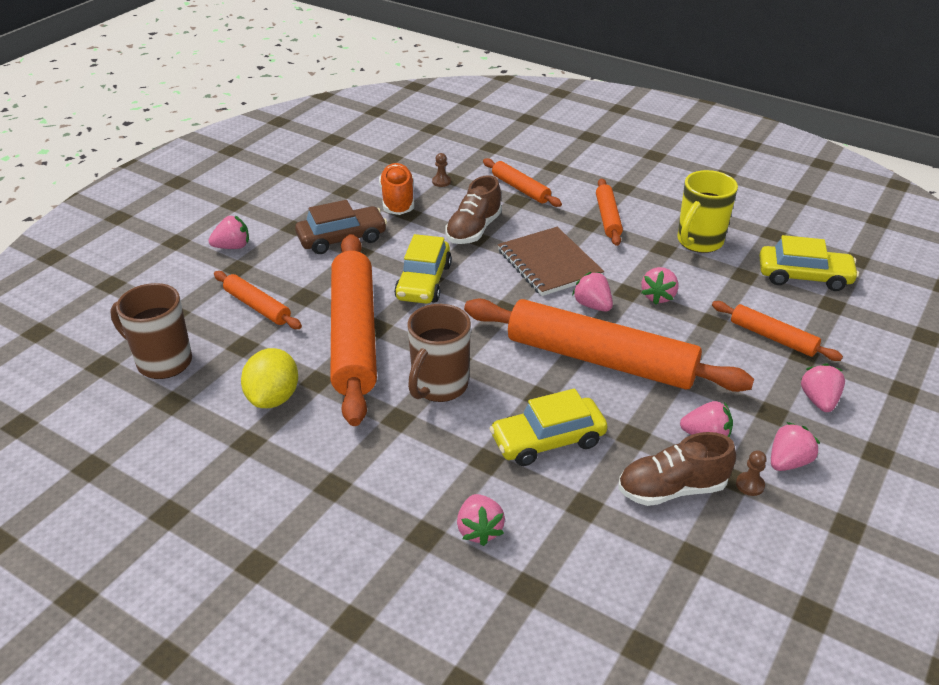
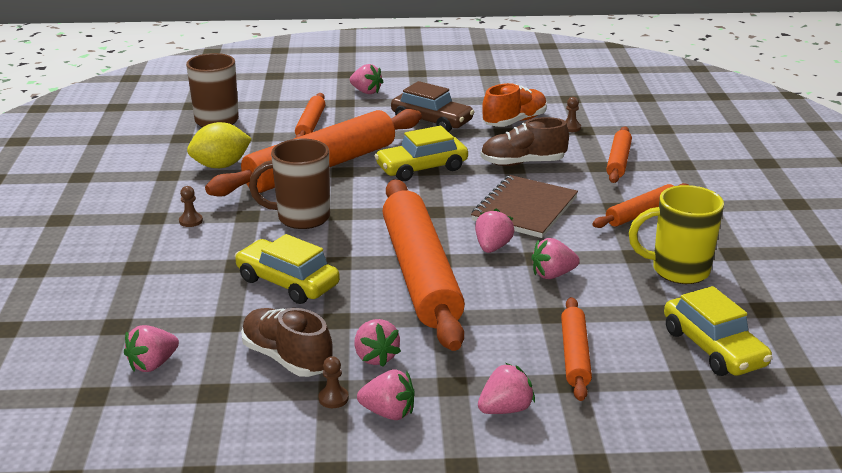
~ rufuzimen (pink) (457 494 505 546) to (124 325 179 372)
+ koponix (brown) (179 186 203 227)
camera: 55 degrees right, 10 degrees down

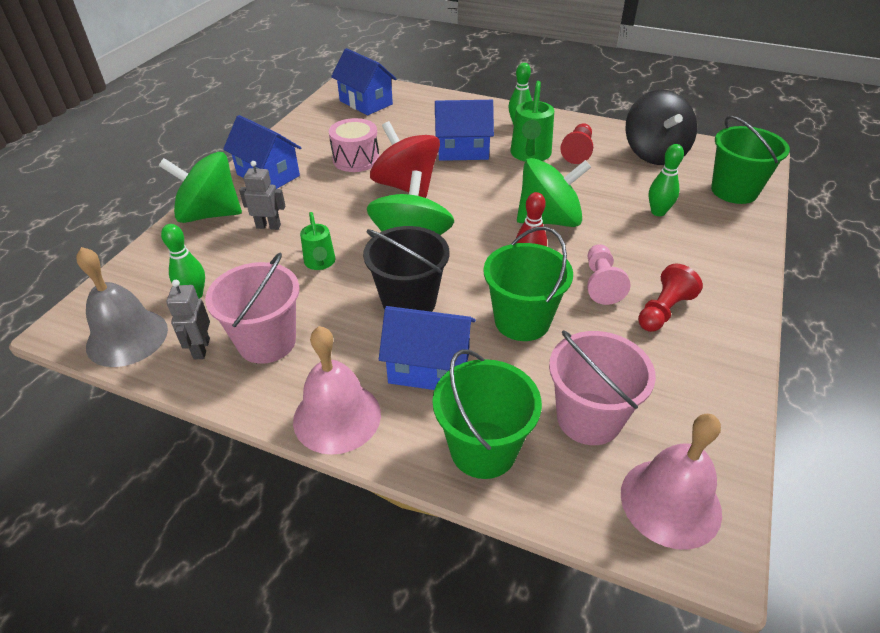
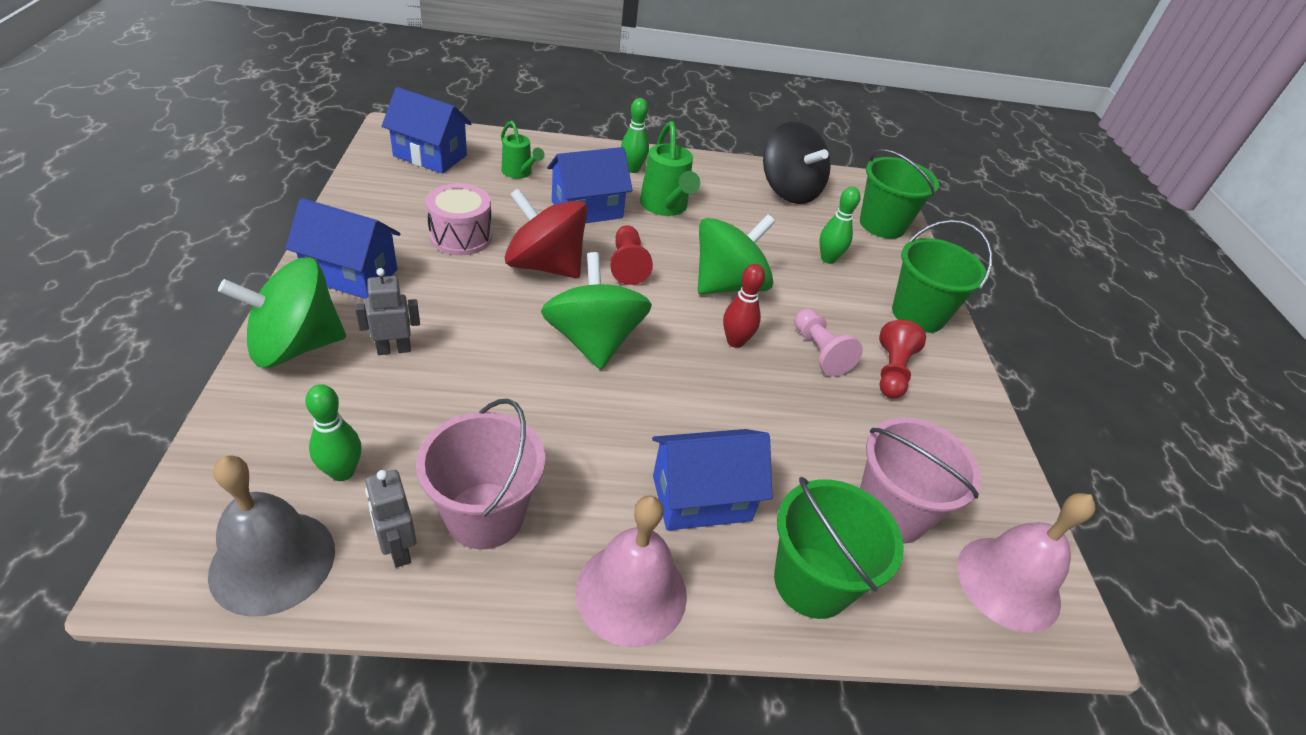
~ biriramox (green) (300 212 335 270) to (501 121 545 179)
- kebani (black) (363 226 449 312)
~ kebani (green) (483 226 573 341) to (892 220 993 333)
~ koponix (red) (560 123 593 164) to (610 225 653 285)
camera: 30 degrees left, 0 degrees up

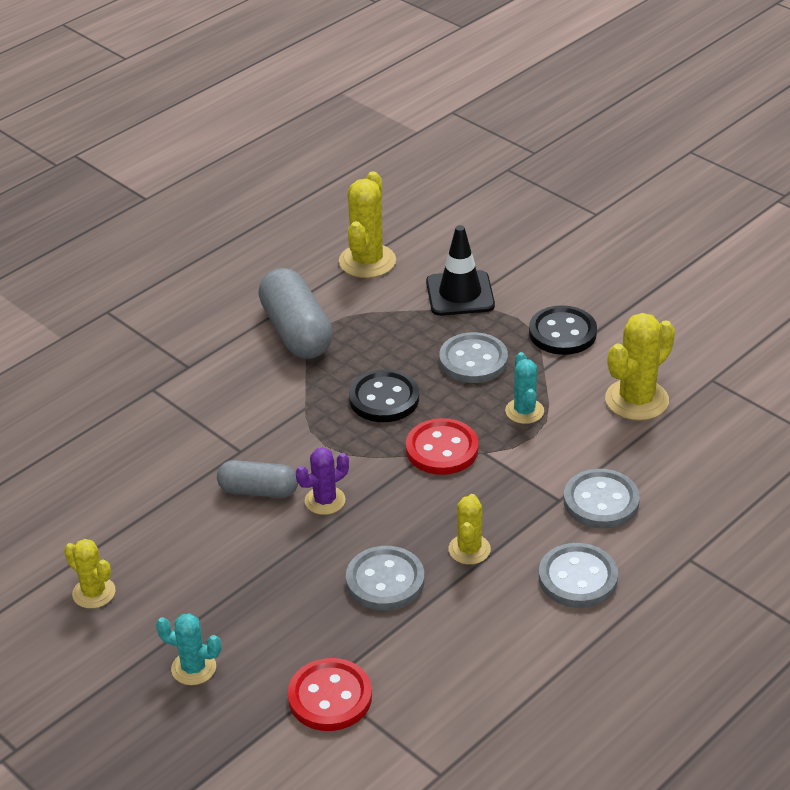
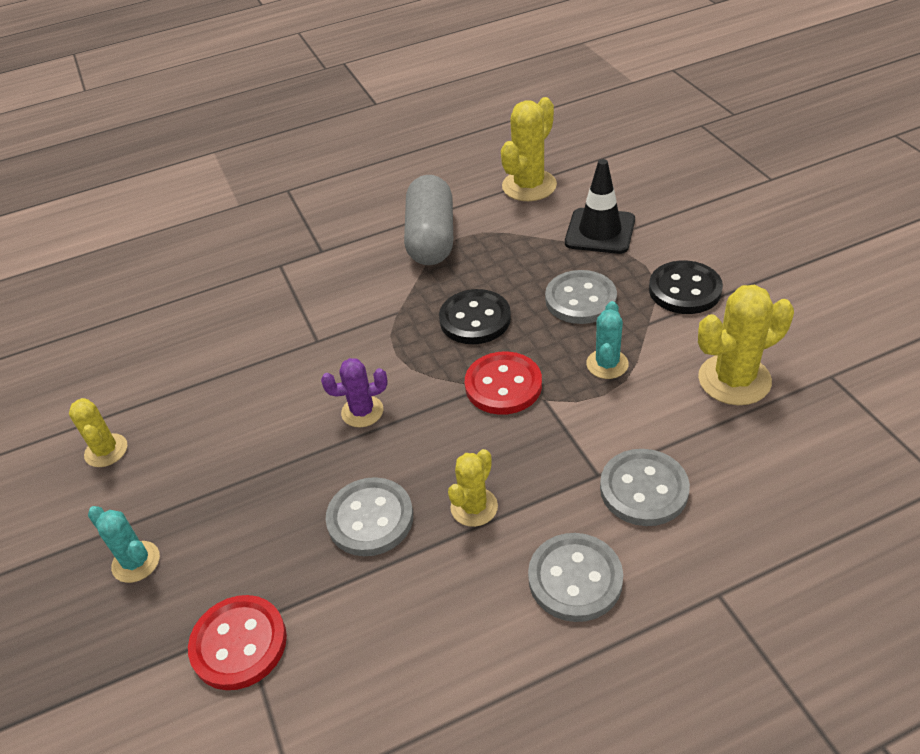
- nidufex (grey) (217 460 298 498)
camera: 25 degrees right, 5 degrees up

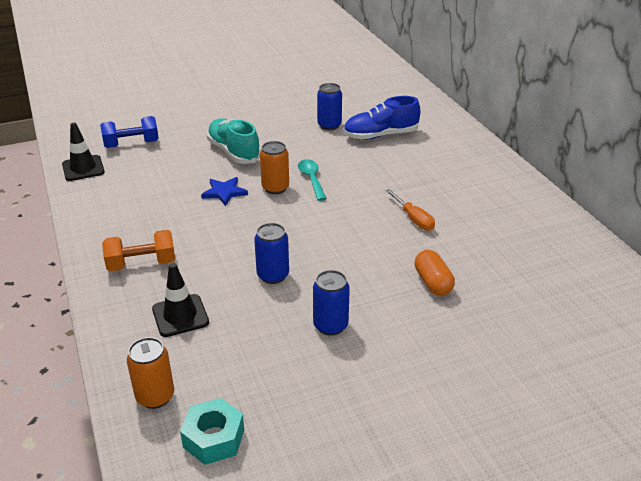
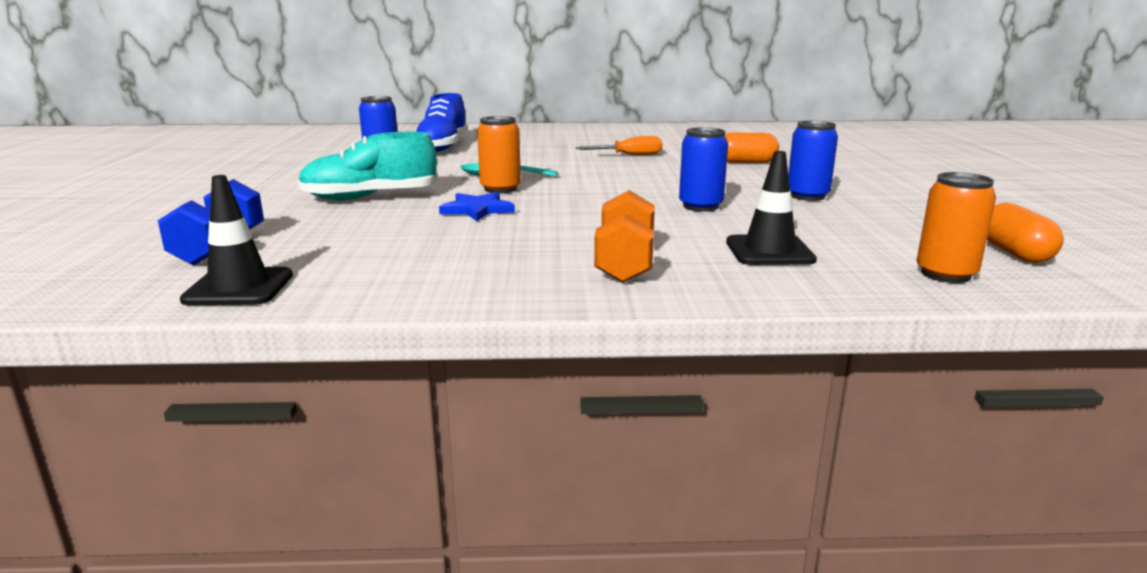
~ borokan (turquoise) (180 398 244 465) to nidufex (orange) (987 203 1064 263)
camera: 70 degrees left, 15 degrees down

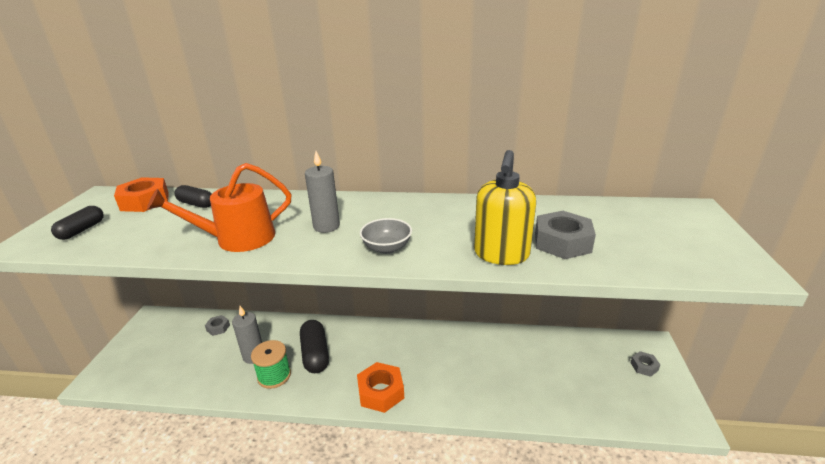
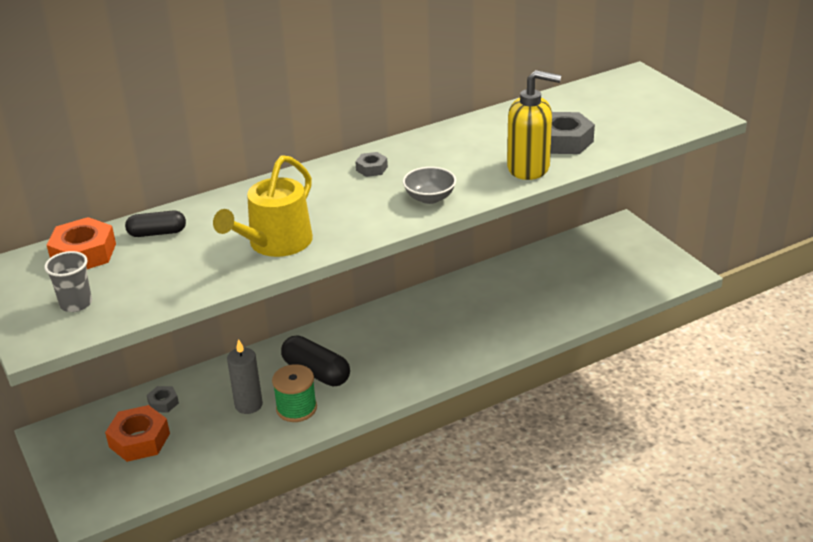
~ nidufex (black) (51 206 104 240) to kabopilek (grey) (44 251 92 312)
~ biriramox (orange) (147 163 292 252) to biriramox (yellow) (213 155 313 257)
- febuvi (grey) (305 151 340 233)
~ borokan (orange) (357 362 404 413) to (105 405 170 462)
~ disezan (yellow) (474 150 536 265) = (507 70 561 180) 60 degrees counterclockwise
~ borokan (grey) (631 351 660 377) to (355 152 388 177)
camera: 35 degrees left, 5 degrees up

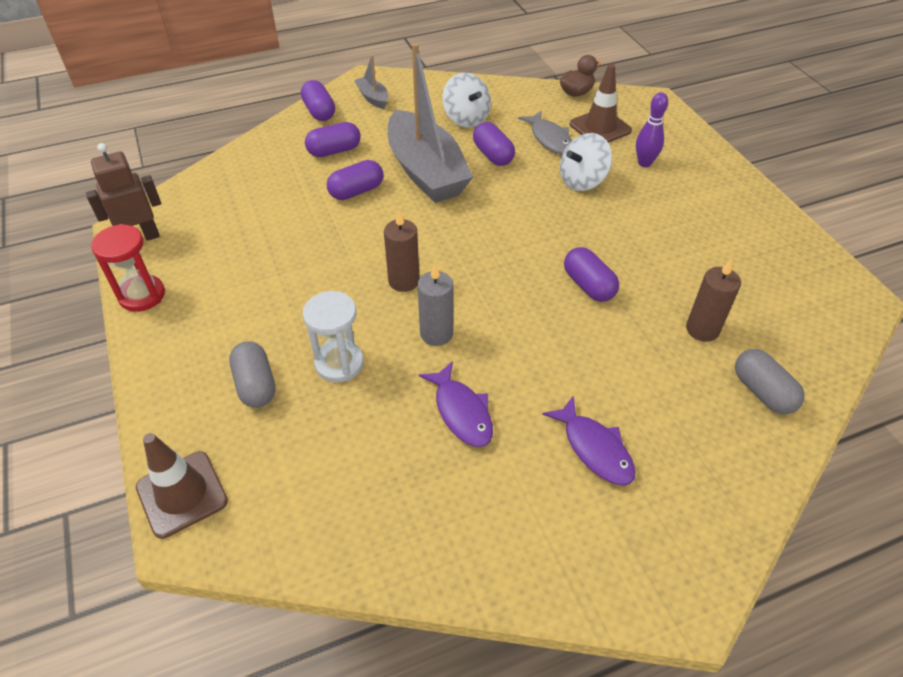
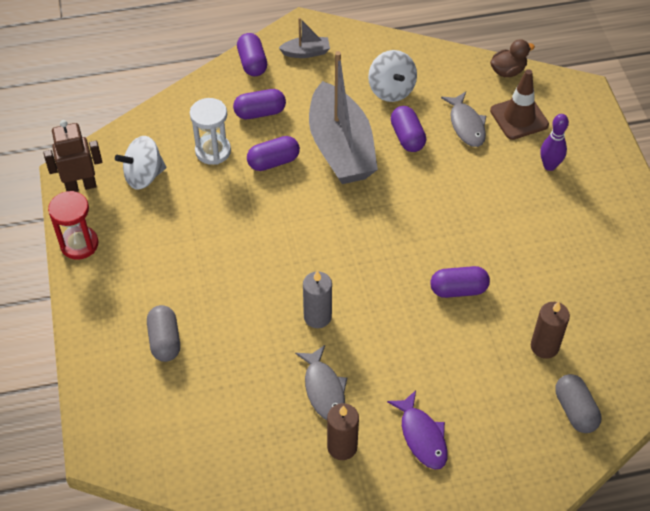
- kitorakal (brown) (136 433 228 539)
~ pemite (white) (303 291 364 383) to (190 98 231 165)
~ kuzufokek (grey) (354 55 388 109) = (279 18 330 58) 105 degrees clockwise
~ febuvi (brown) (384 210 420 292) to (327 403 359 460)
~ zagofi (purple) (419 361 493 447) to zagofi (grey) (295 345 347 420)
~ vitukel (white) (560 133 612 191) to (115 136 166 189)
~ nidufex (purple) (564 247 619 302) = (430 266 490 298) 75 degrees counterclockwise
camera: 10 degrees right, 5 degrees up

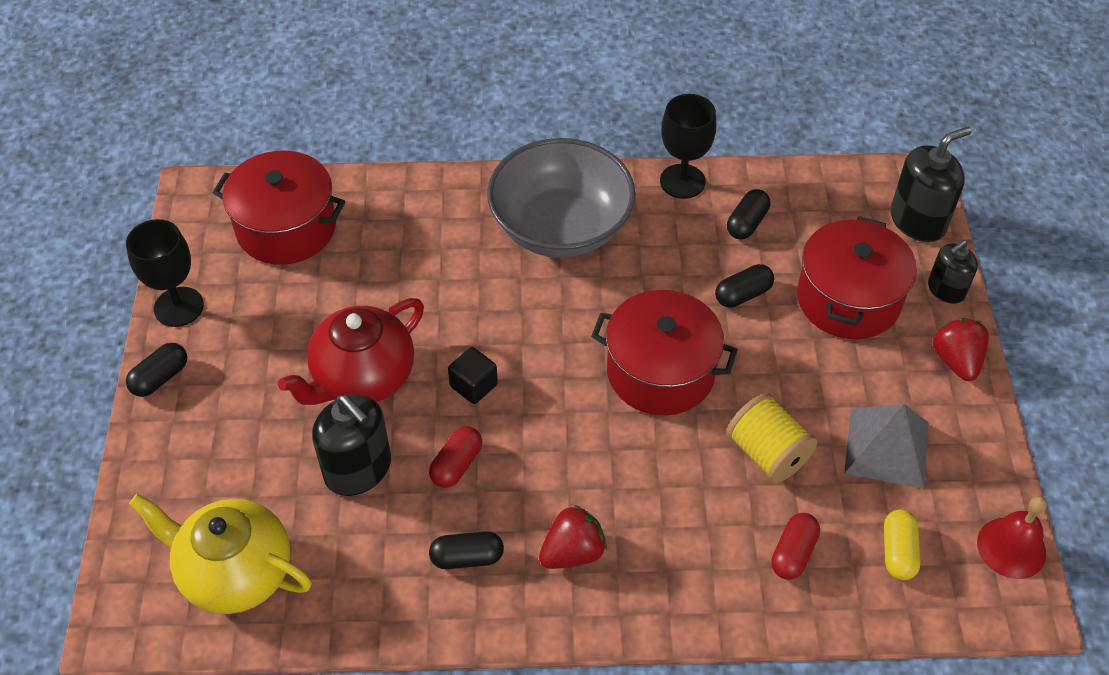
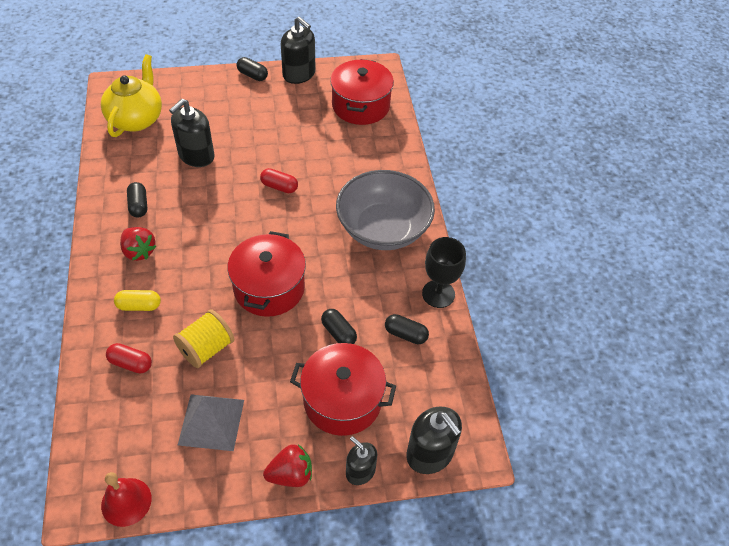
~ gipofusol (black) (126 219 204 327) to disezan (black) (281 16 316 84)
- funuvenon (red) (278 298 424 405)
~ nidufex (red) (429 426 482 488) to (260 168 298 193)
- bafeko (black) (448 347 498 404)
~ nidufex (yellow) (884 510 920 580) to (114 290 161 311)
camera: 80 degrees right, 0 degrees up

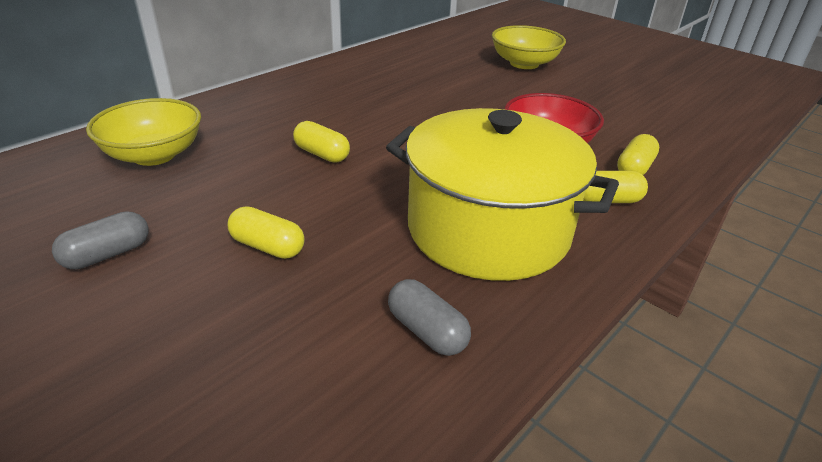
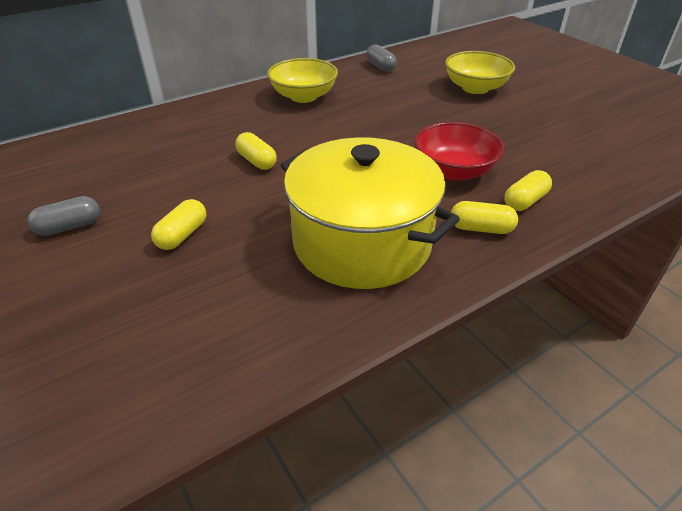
~ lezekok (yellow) (86 98 201 166) to (267 58 338 103)
~ nidufex (yellow) (227 206 305 259) = (151 199 206 250) 75 degrees clockwise
~ nidufex (grey) (388 279 471 356) to (366 45 397 72)
camera: 15 degrees right, 5 degrees up

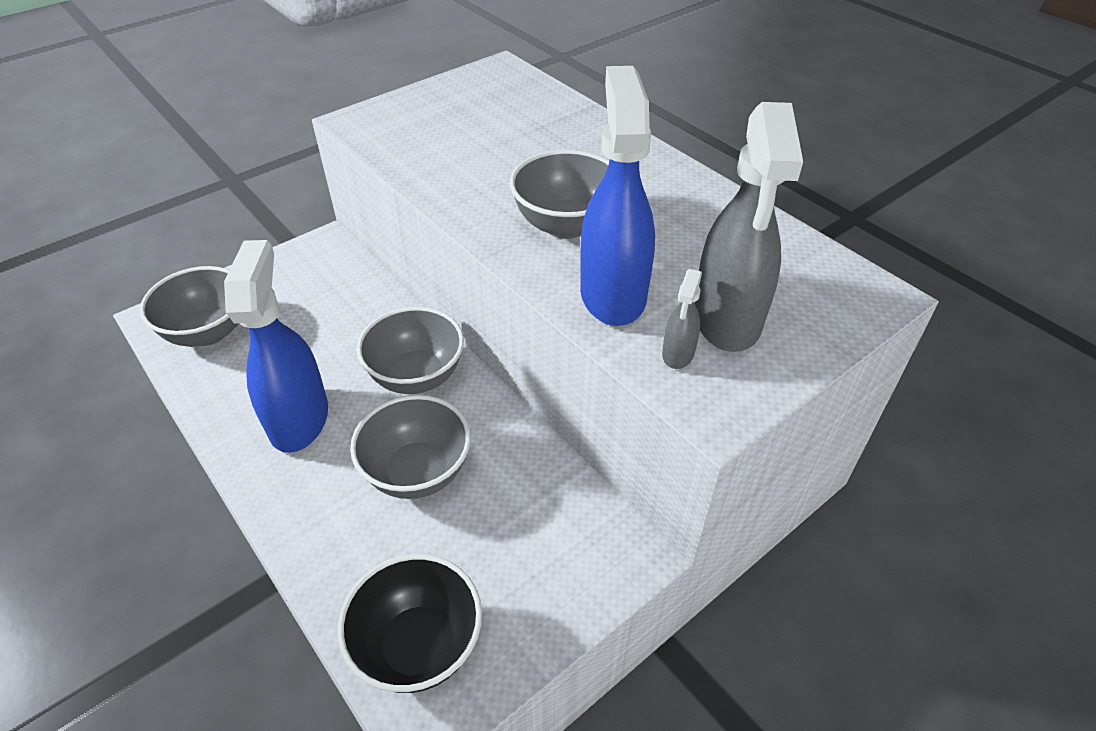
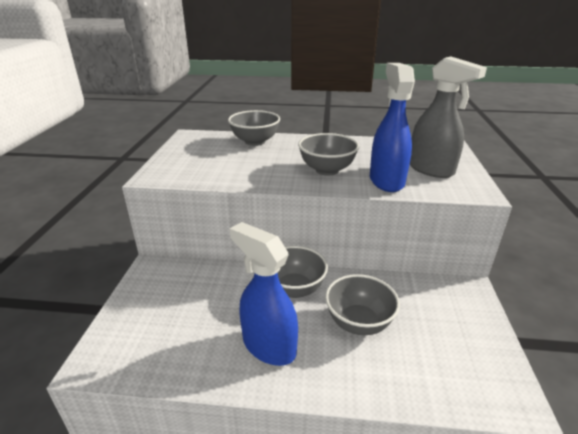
~ lezekok (grey) (140 266 239 347) to (228 110 280 146)
- lezekok (black) (338 554 482 693)
~ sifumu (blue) (580 66 655 326) = (370 63 415 192) 45 degrees clockwise
- sifumu (grey) (662 269 702 369)
camera: 45 degrees left, 15 degrees down

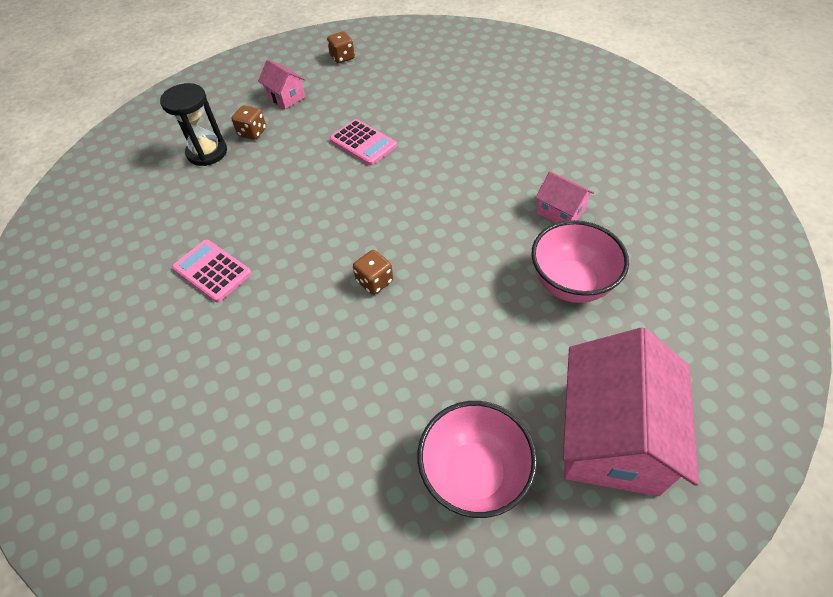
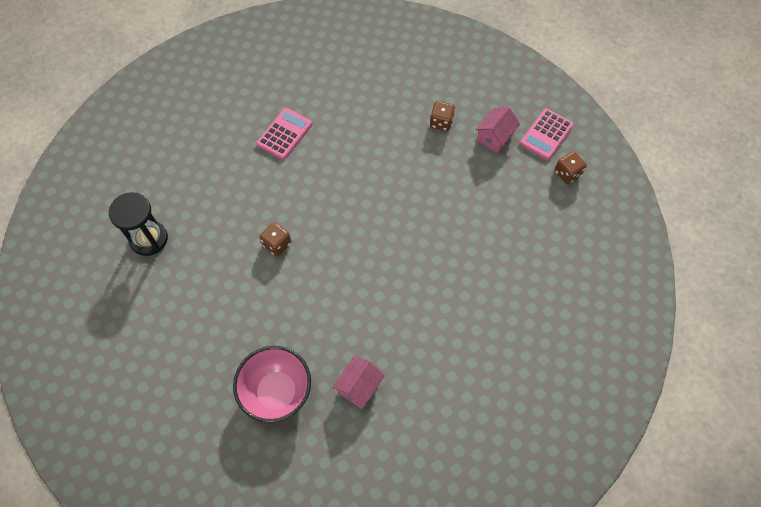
~ pemite (black) (160 83 227 166) to (109 192 168 256)
~ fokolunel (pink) (330 119 397 166) to (520 108 574 161)
- lezekok (pink) (418 401 537 518)
- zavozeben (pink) (563 327 699 496)
camera: 80 degrees right, 10 degrees up

